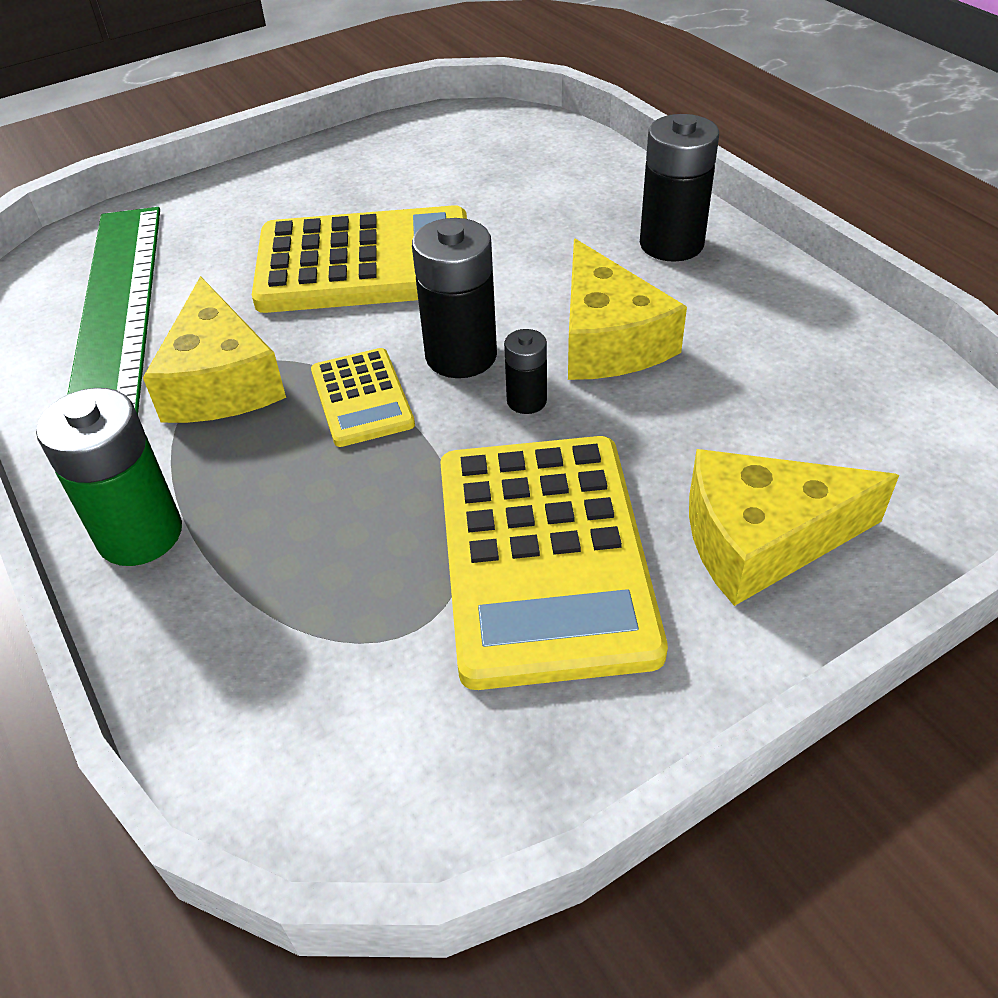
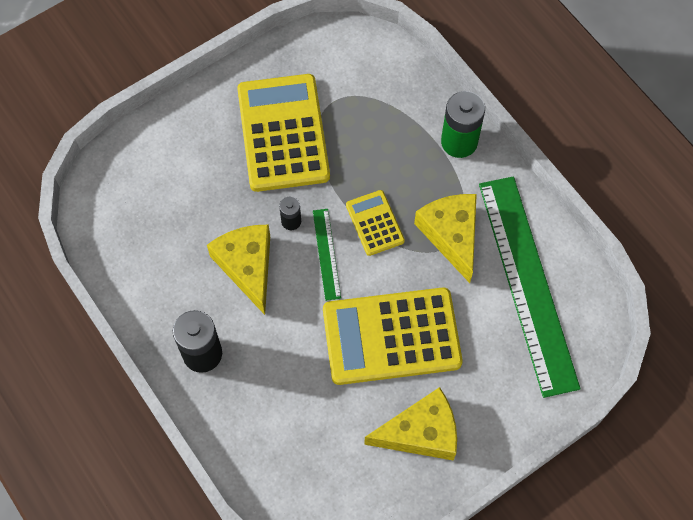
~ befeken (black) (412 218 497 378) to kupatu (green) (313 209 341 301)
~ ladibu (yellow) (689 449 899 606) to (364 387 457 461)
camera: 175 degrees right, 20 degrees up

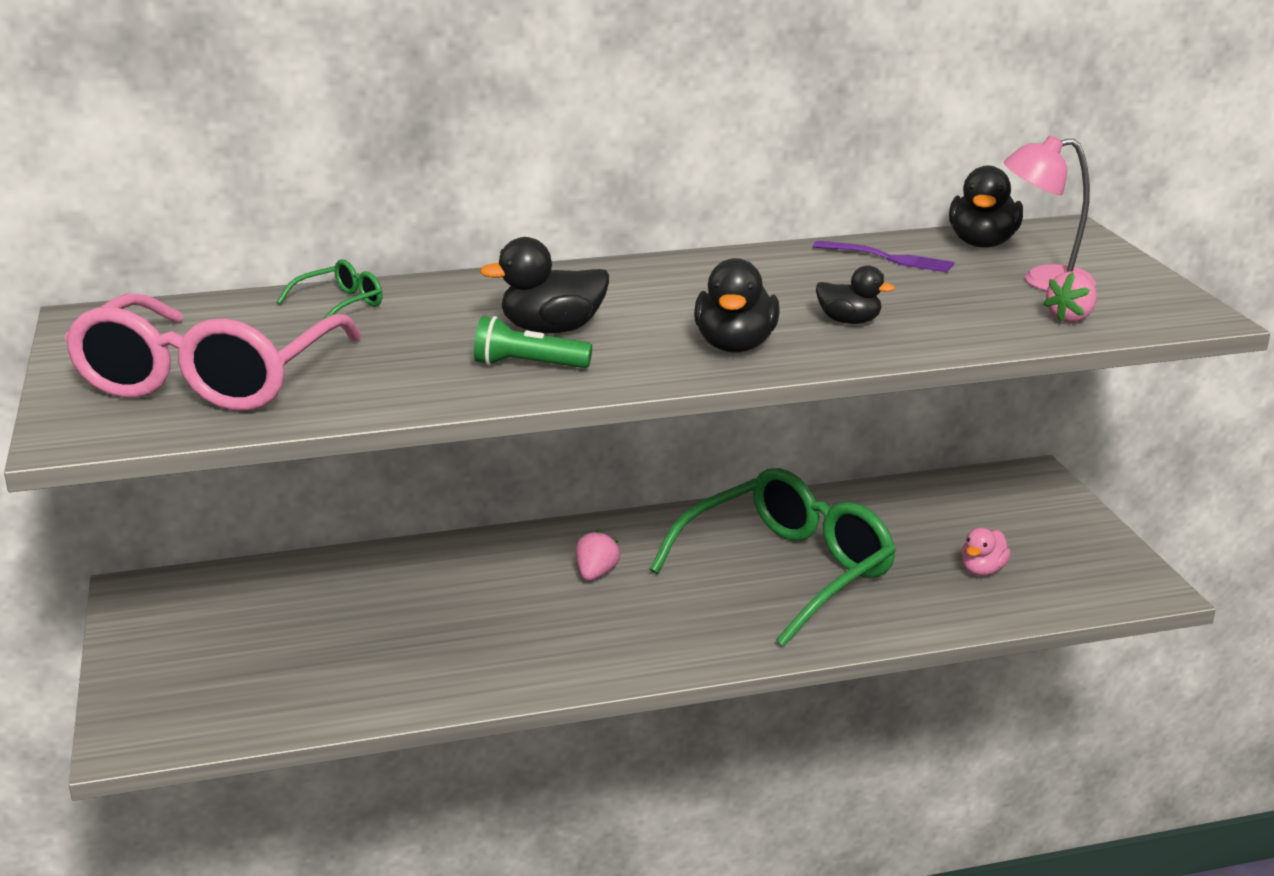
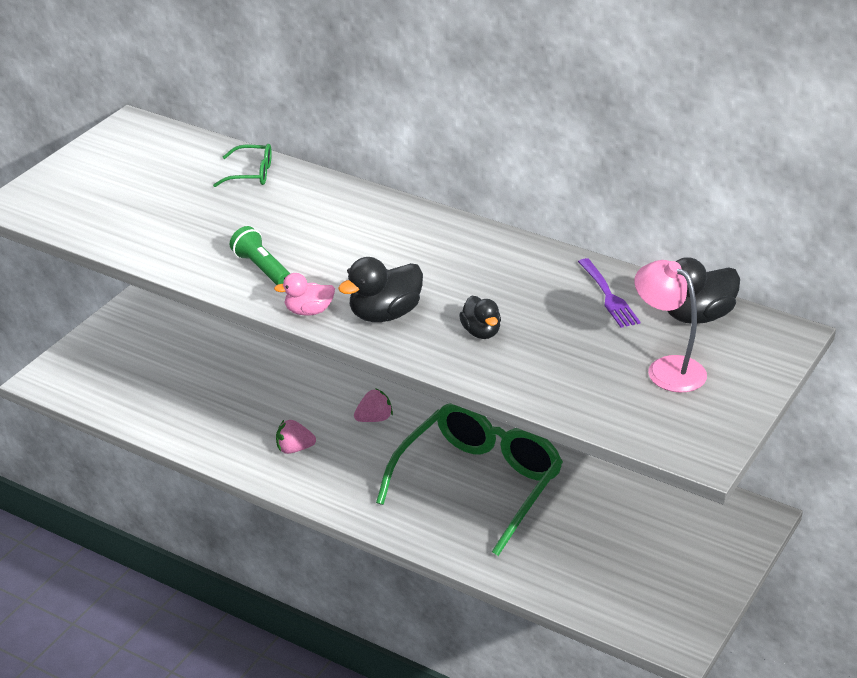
- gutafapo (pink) (64 293 362 411)
- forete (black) (480 237 609 333)
~ gutafapo (green) (650 468 896 646) = (376 403 563 556) 60 degrees counterclockwise
~ forete (pink) (961 527 1011 576) to (274 273 335 316)
~ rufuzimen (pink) (1043 271 1097 323) to (276 420 316 454)
camera: 45 degrees right, 10 degrees up

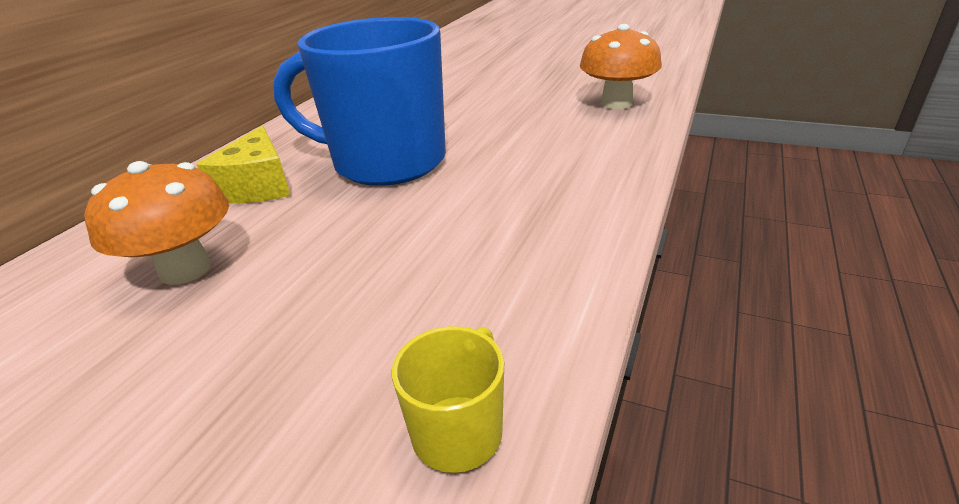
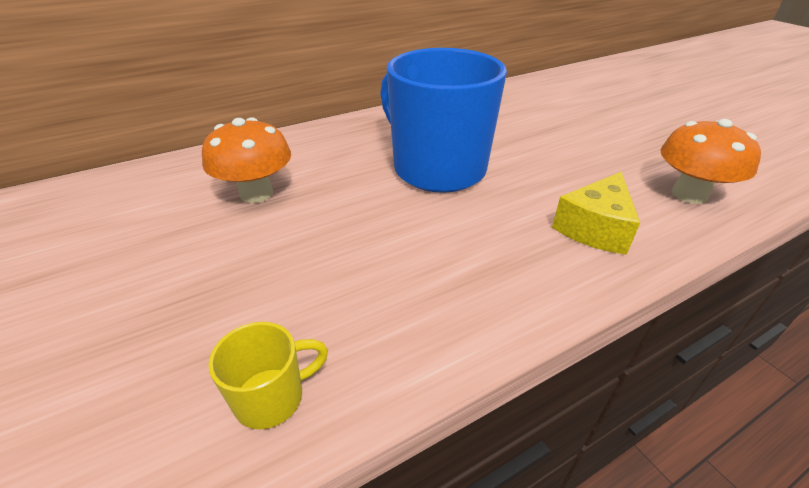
~ ladibu (yellow) (196 125 291 203) to (552 172 640 255)
camera: 35 degrees right, 5 degrees up

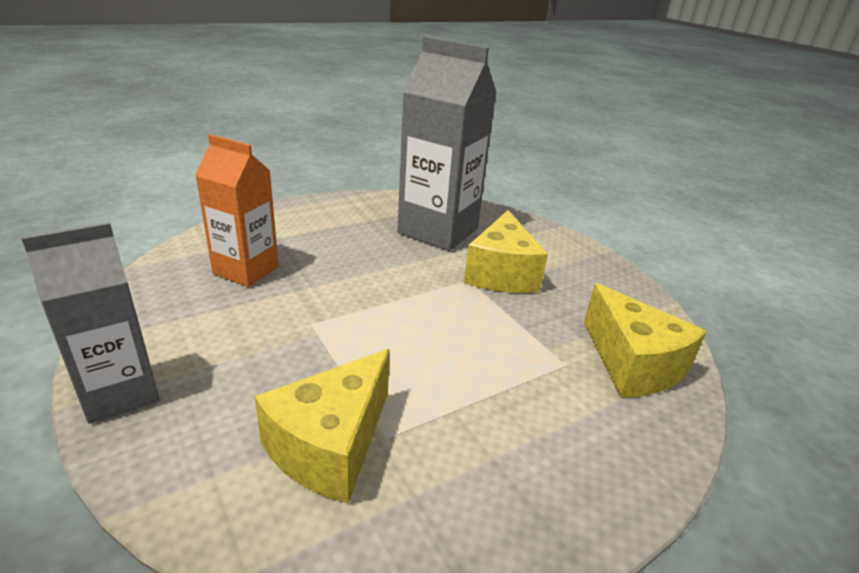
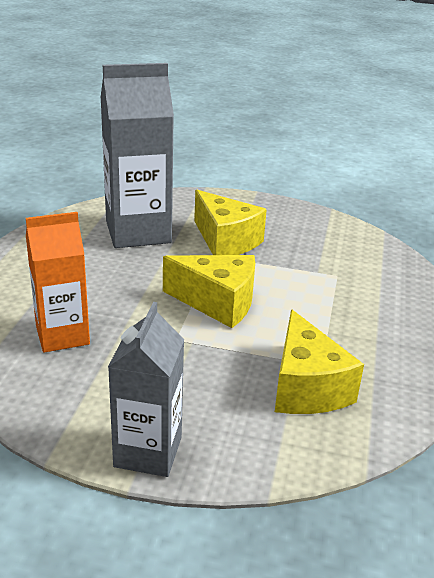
~ ladibu (yellow) (584 283 707 398) to (163 255 255 328)
camera: 45 degrees left, 0 degrees up

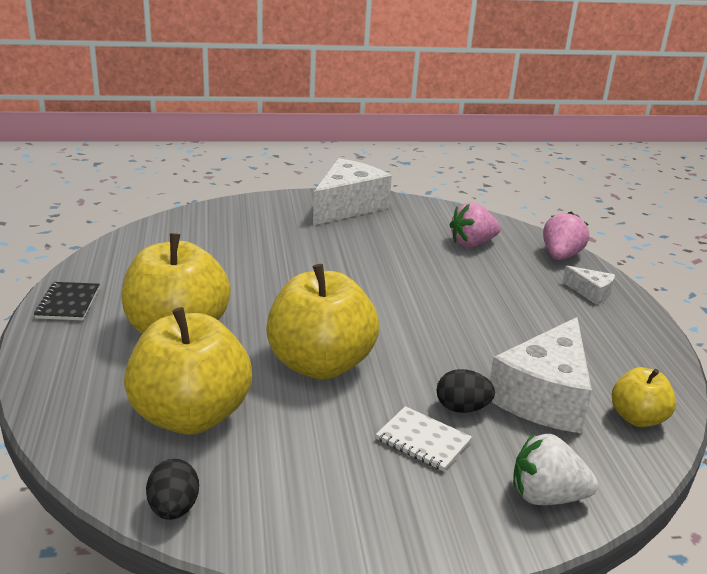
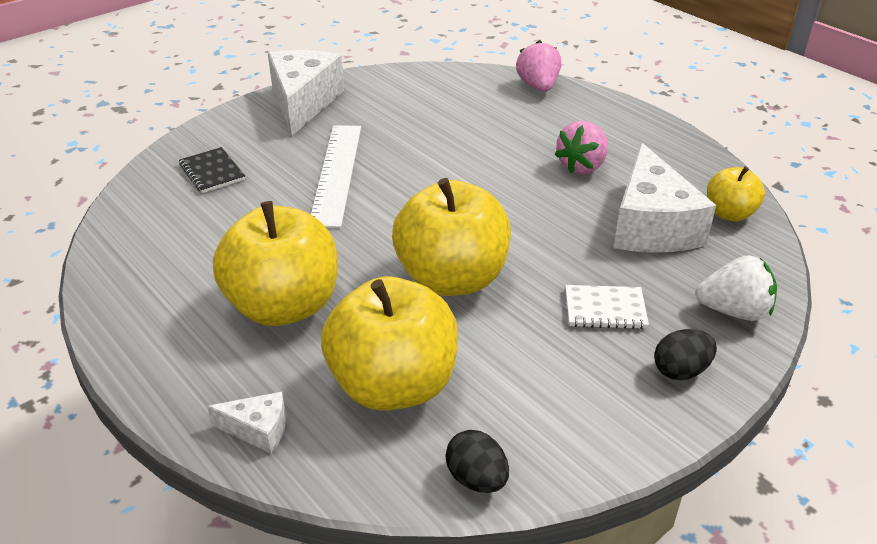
~ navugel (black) (34 282 100 320) to (179 147 245 193)
~ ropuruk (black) (437 369 495 413) to (654 329 717 380)
~ rufuzimen (pink) (450 202 501 247) to (555 121 608 174)
~ rufuzimen (white) (513 433 598 505) = (695 255 777 321) 150 degrees counterclockwise
~ ladibu (white) (563 266 615 305) to (207 392 286 453)
+ kupatu (white) (311 125 361 228)
camera: 30 degrees left, 10 degrees up

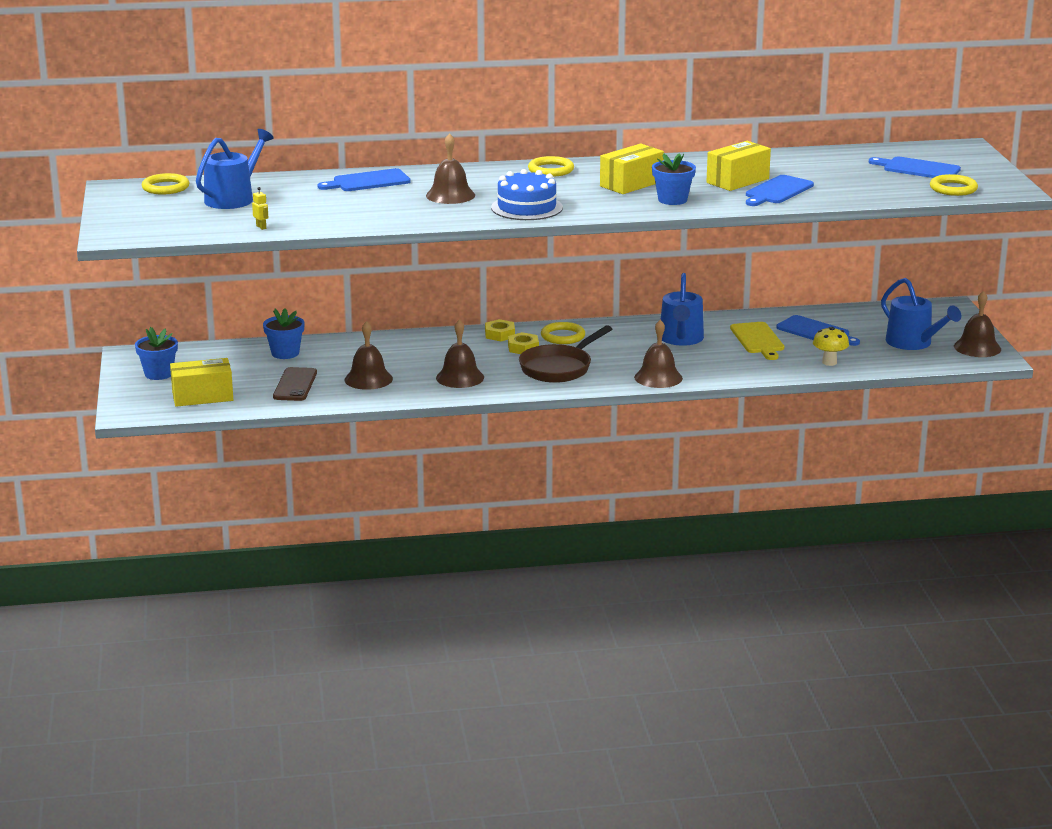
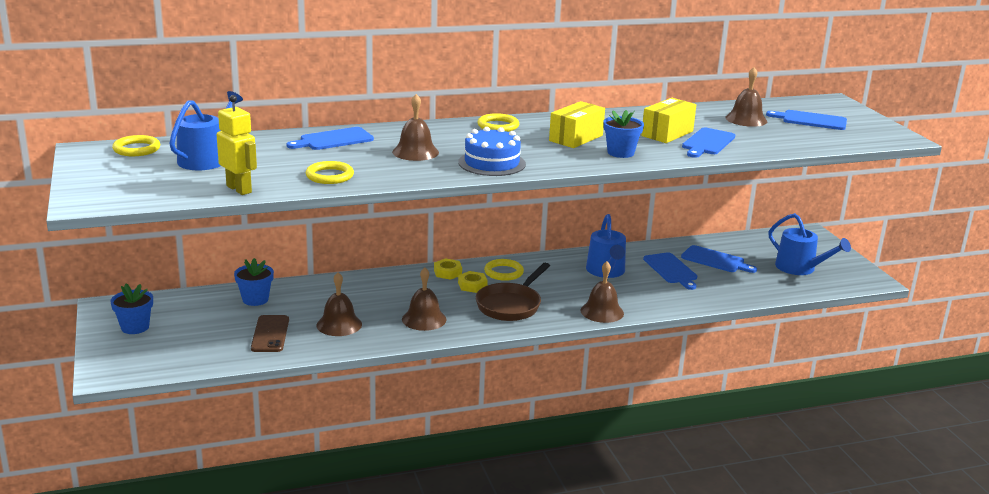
- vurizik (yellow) (170 358 233 407)
~ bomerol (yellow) (252 187 268 230) = (217 95 257 195) x2.32
~ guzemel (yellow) (730 322 784 360) to guzemel (blue) (643 252 697 290)
- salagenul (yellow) (813 327 849 366)
~ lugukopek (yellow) (930 174 978 196) to (306 161 354 184)
~ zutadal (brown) (954 291 1001 357) to (725 67 767 127)
camera: 10 degrees left, 0 degrees up

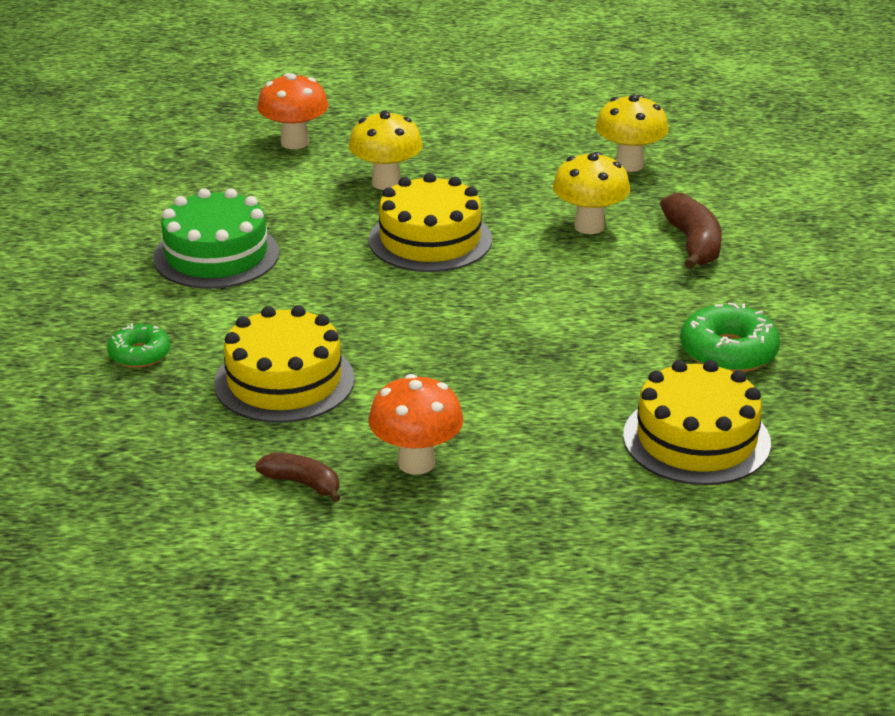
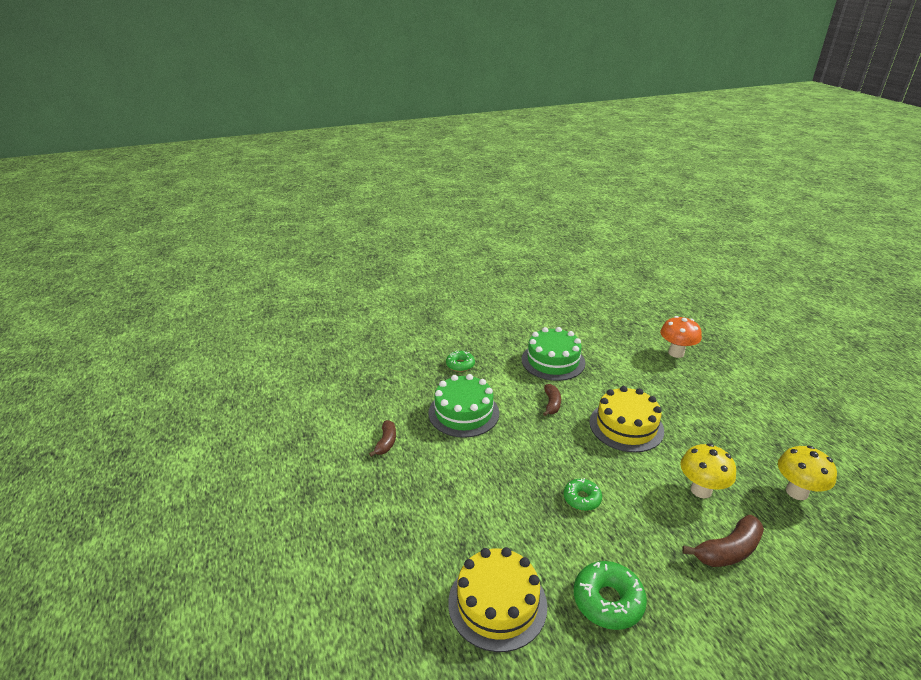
~ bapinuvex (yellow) (214 305 355 423) to bapinuvex (green) (428 374 499 438)
- salagenul (yellow) (349 111 423 190)
- salagenul (orange) (368 374 463 475)
+ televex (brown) (543 384 561 416)
+ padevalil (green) (563 478 602 511)
camera: 70 degrees right, 0 degrees up

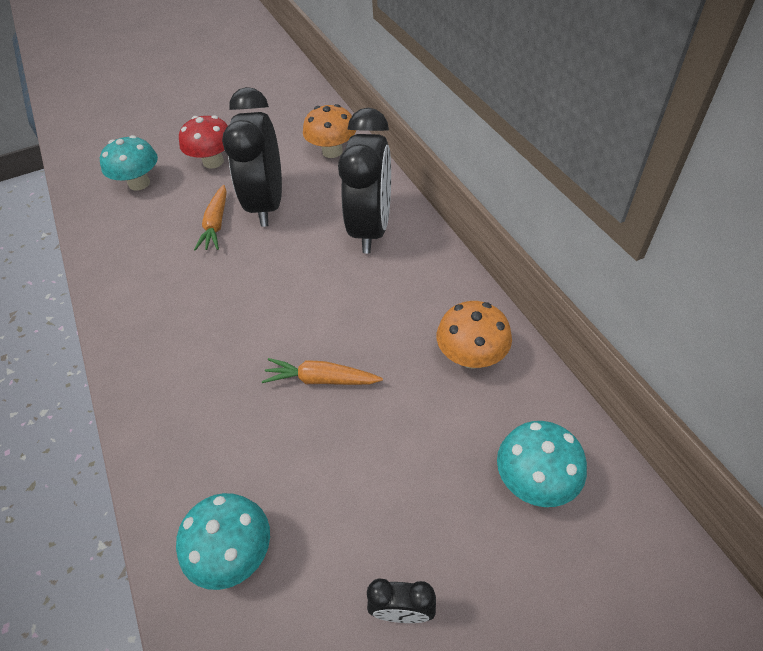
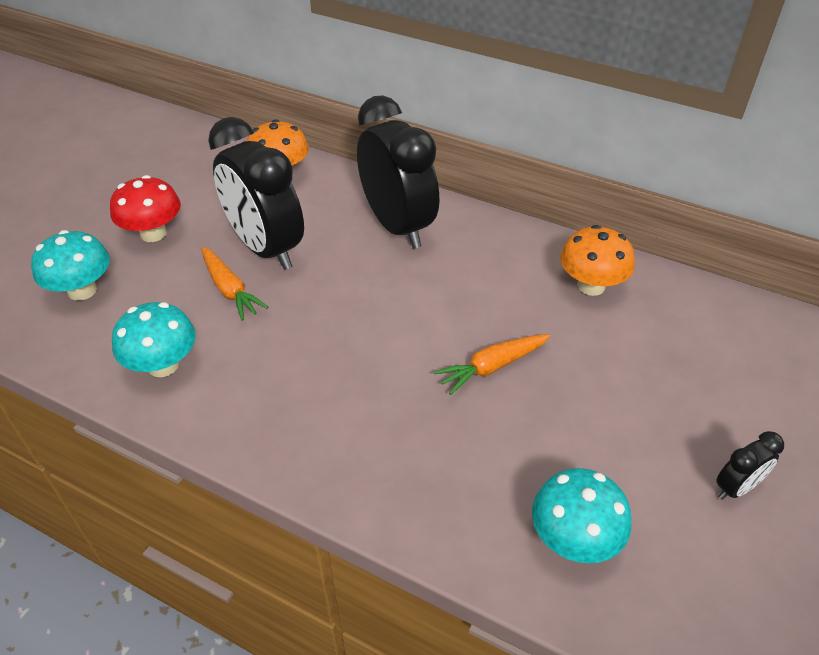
~ salagenul (turquoise) (497 421 587 507) to (112 302 196 377)
camera: 40 degrees left, 5 degrees down

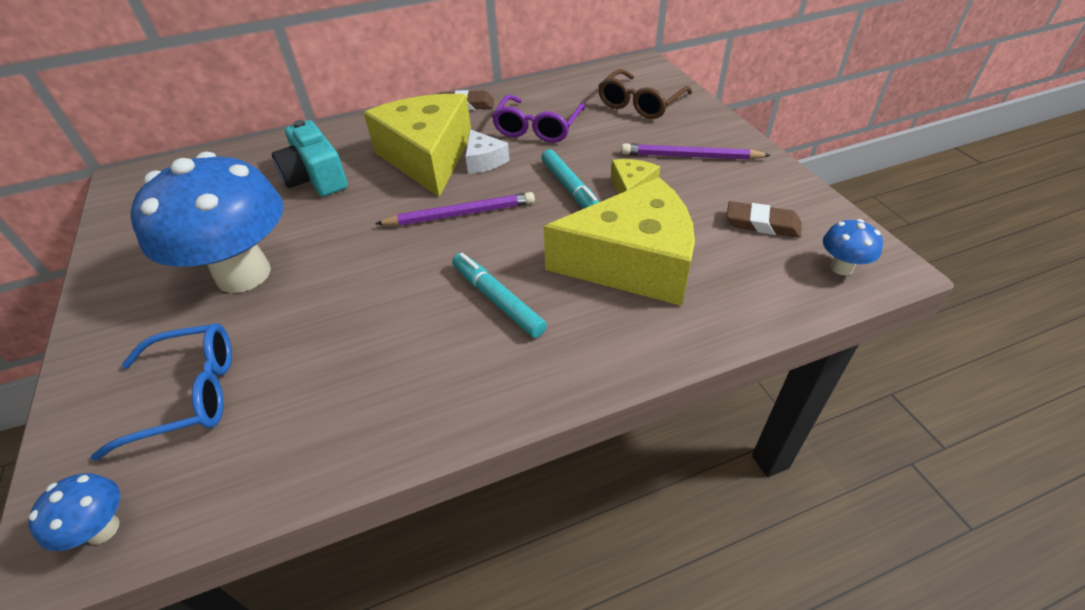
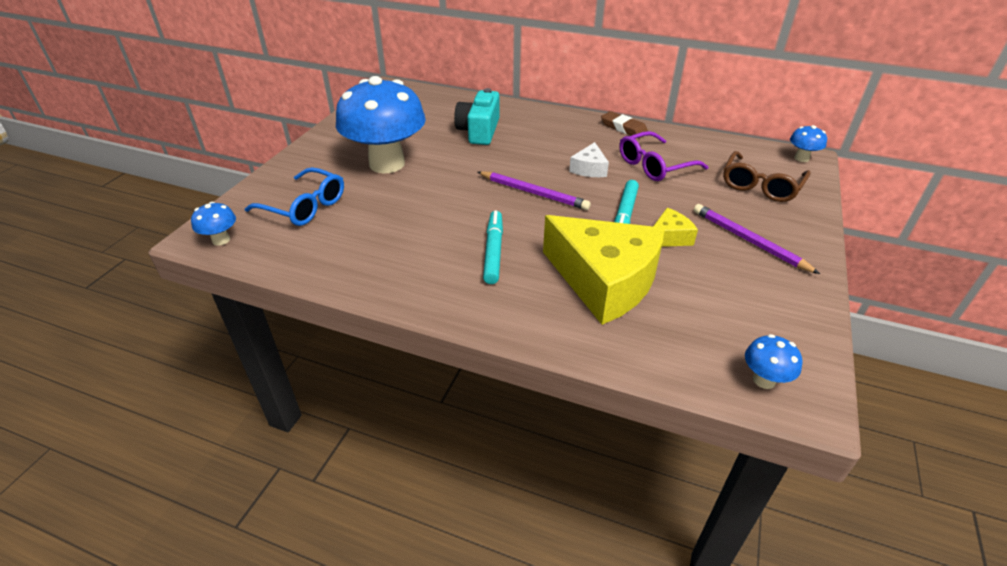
- ladibu (yellow) (363 94 471 197)
~ gutafapo (brown) (598 69 692 119) = (723 151 811 202) 45 degrees counterclockwise
- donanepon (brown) (726 201 802 238)
+ salagenul (blue) (790 125 827 162)
camera: 40 degrees right, 5 degrees down

